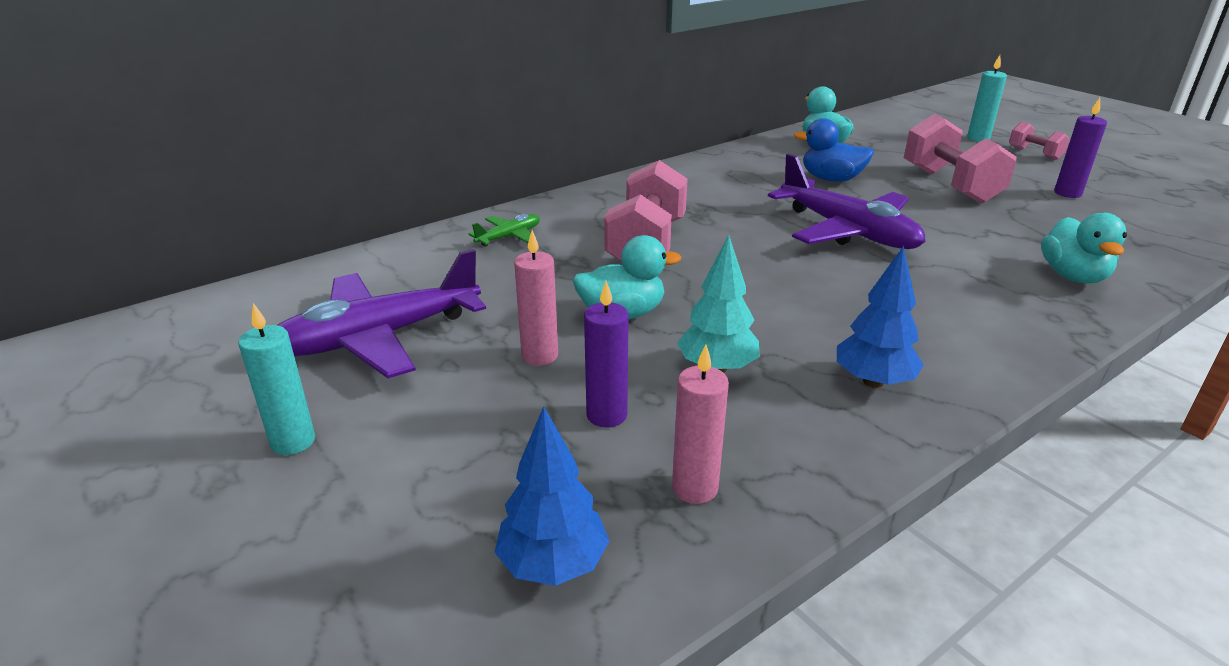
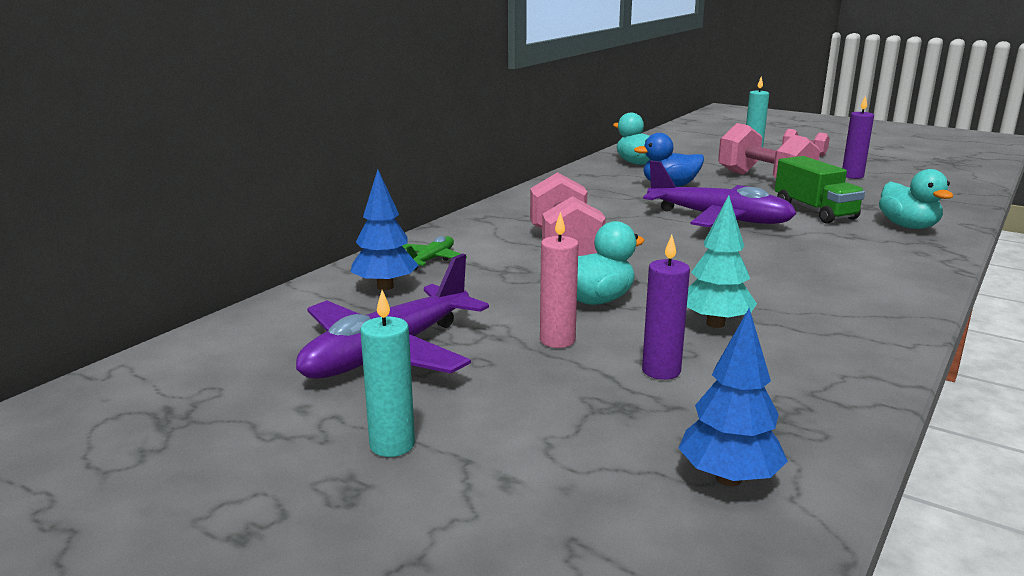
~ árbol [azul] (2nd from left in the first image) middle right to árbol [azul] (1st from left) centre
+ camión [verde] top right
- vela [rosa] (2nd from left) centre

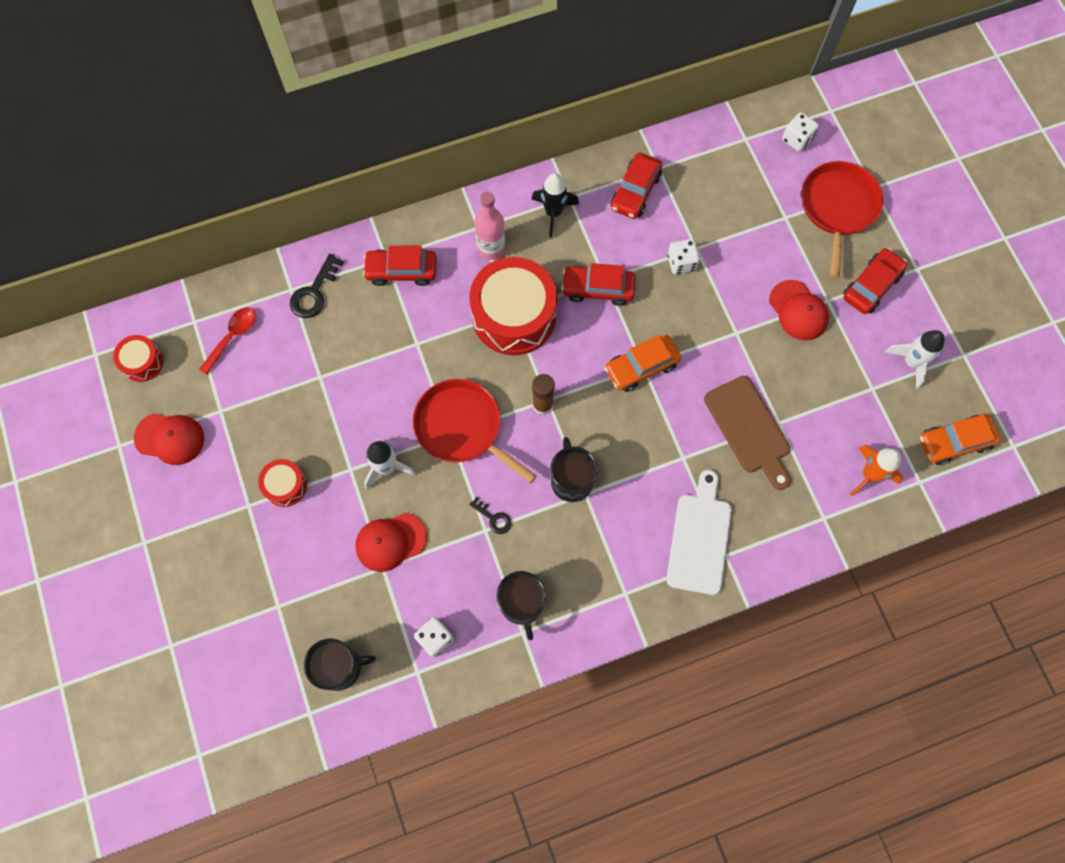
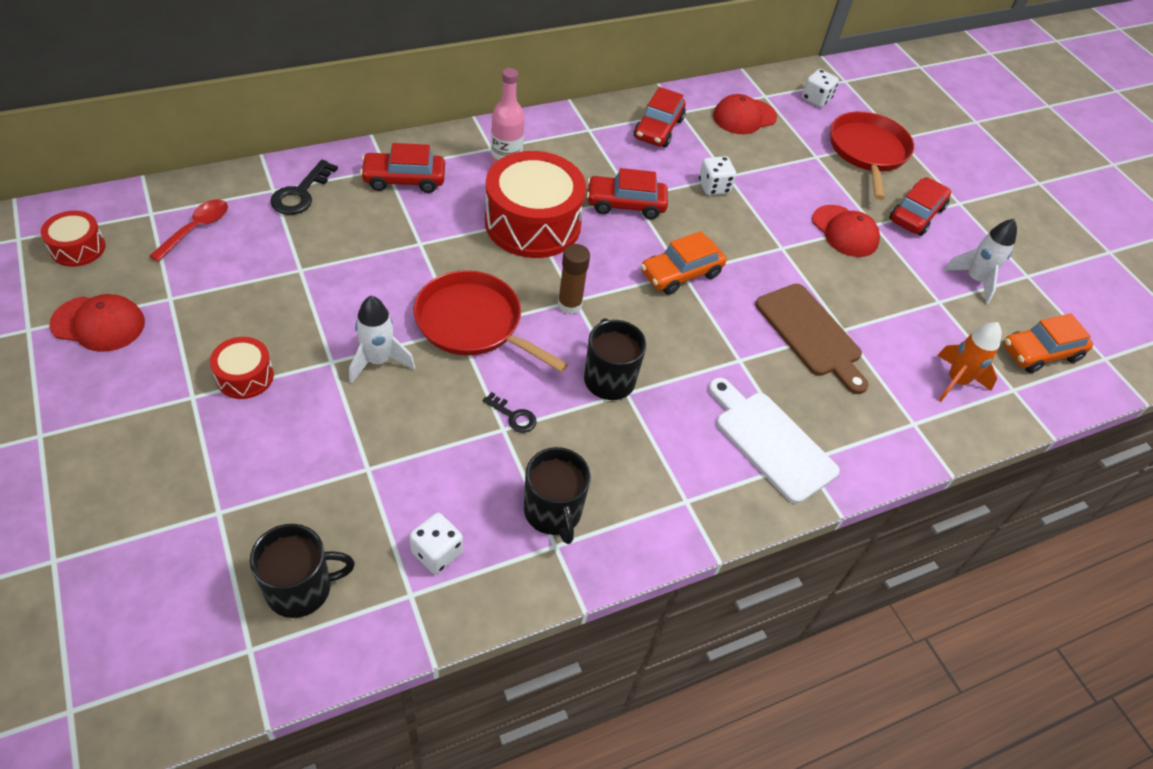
~ tabla de cortar [blanco] centre = middle right 45 degrees counterclockwise
~ gorra [rojo] (2nd from left) centre to top centre
- cohete [negro] top centre

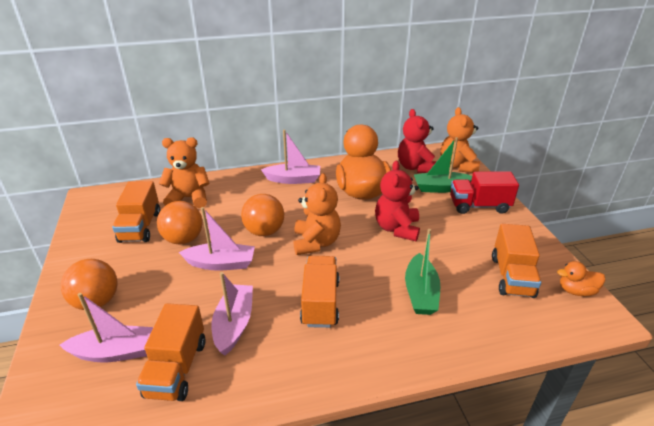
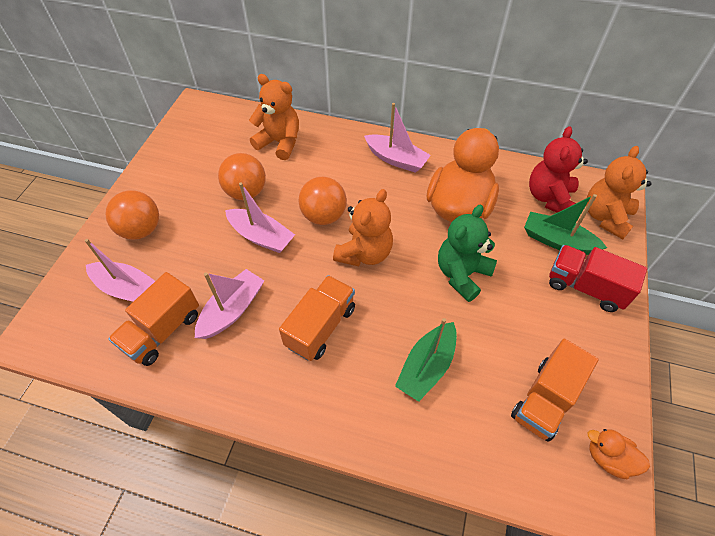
~ osito [rojo] (1st from left) centre to osito [verde] centre
- camión [naranja] (1st from left) middle left

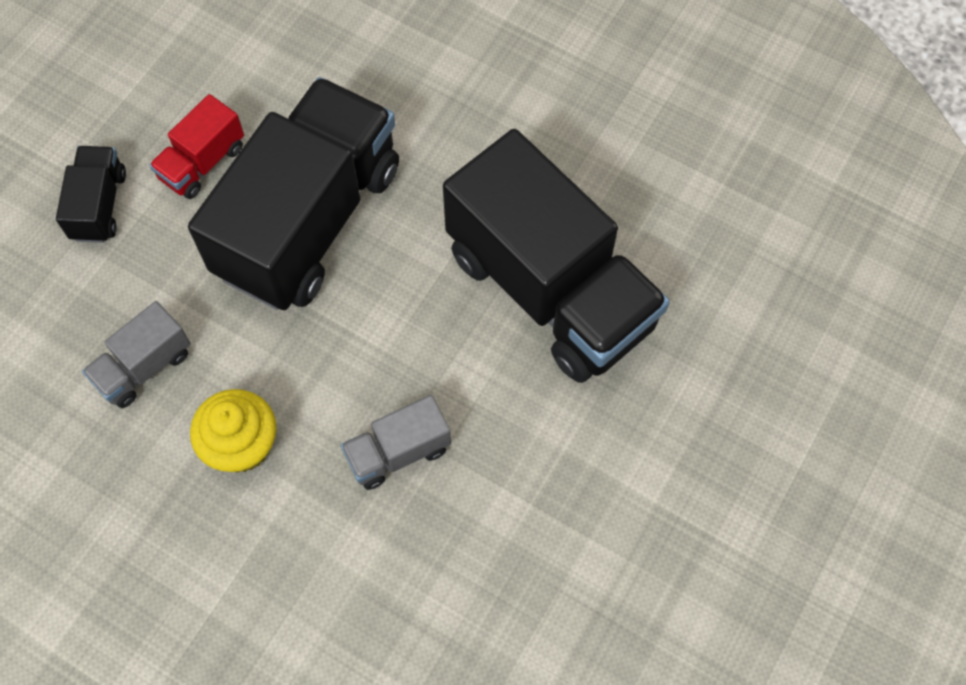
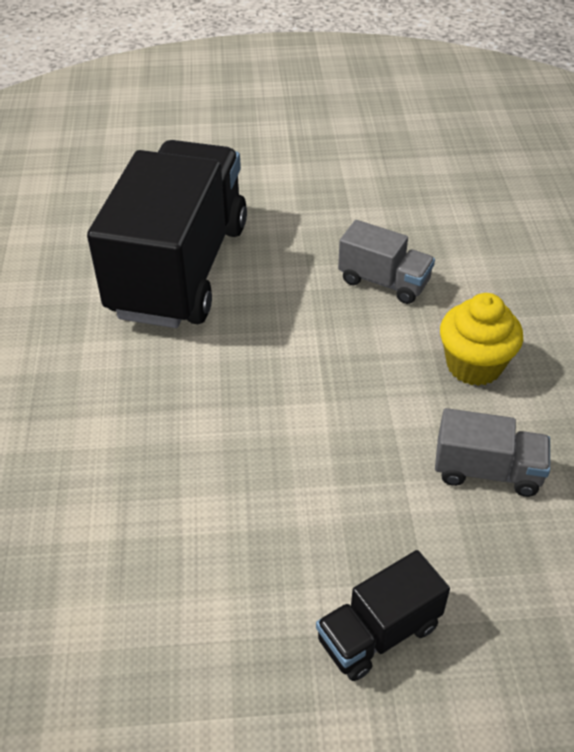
- camión [rojo] top left
- camión [negro] (2nd from left) top left

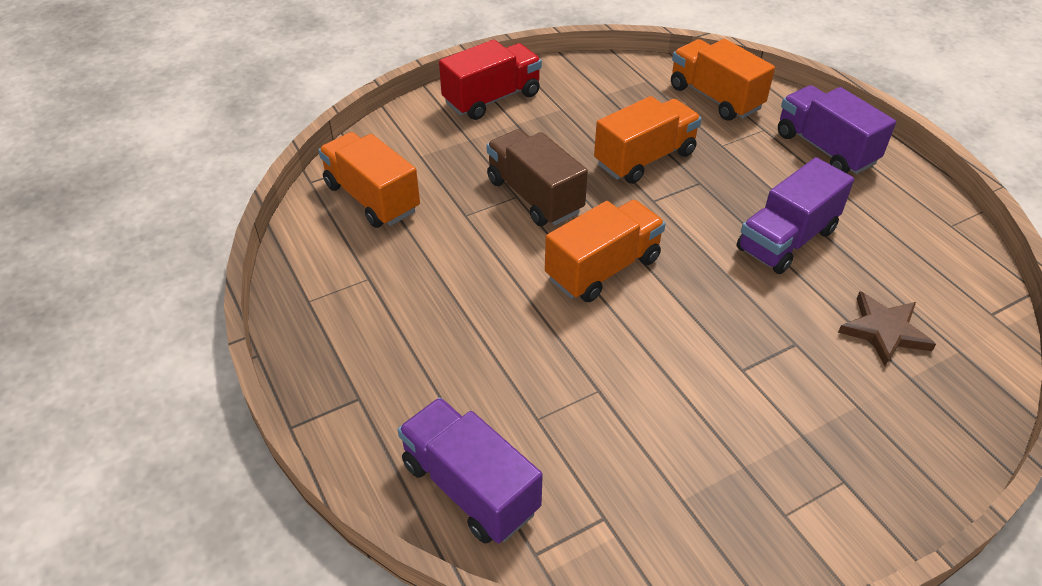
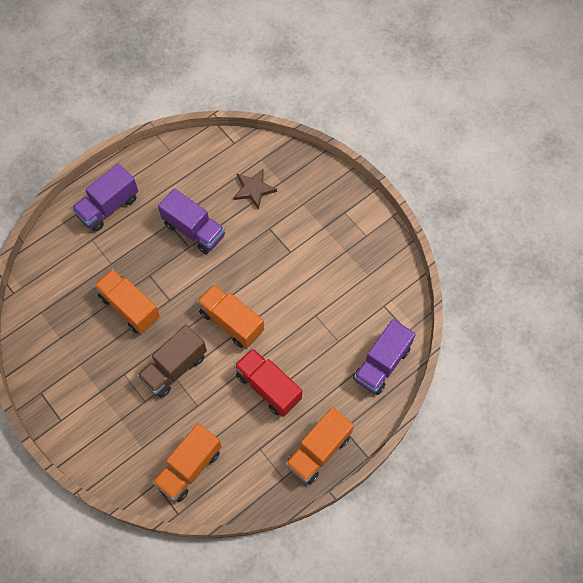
~ camión [rojo] top centre to centre
~ camión [naranja] (4th from left) top right to bottom centre

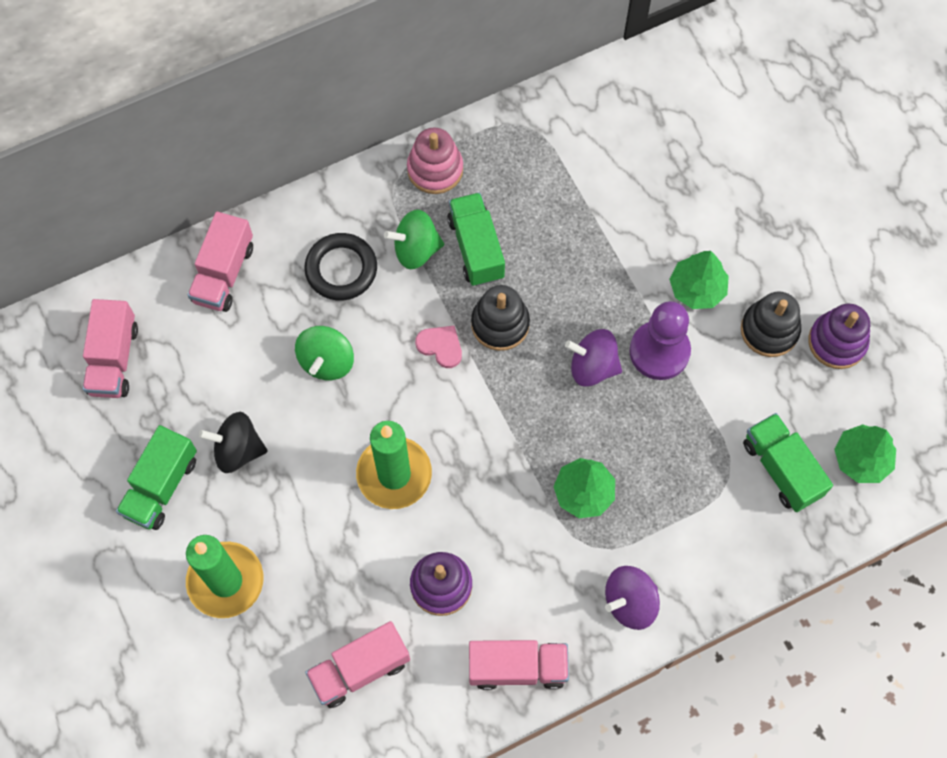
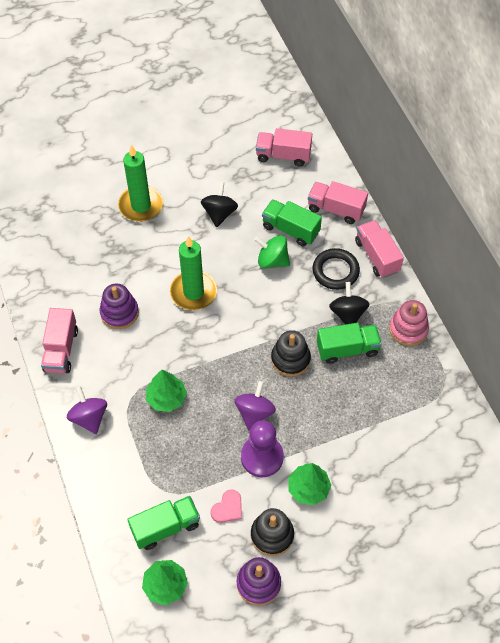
~ corazón [rosa] centre to bottom centre
~ camión [verde] (1st from left in the first image) middle left to camión [verde] (2nd from left) centre
~ peonza [verde] (2nd from left) top centre to peonza [negro] (2nd from left) middle right
~ camión [rosa] (3rd from left in the first image) bottom centre to camión [rosa] (4th from left) middle right

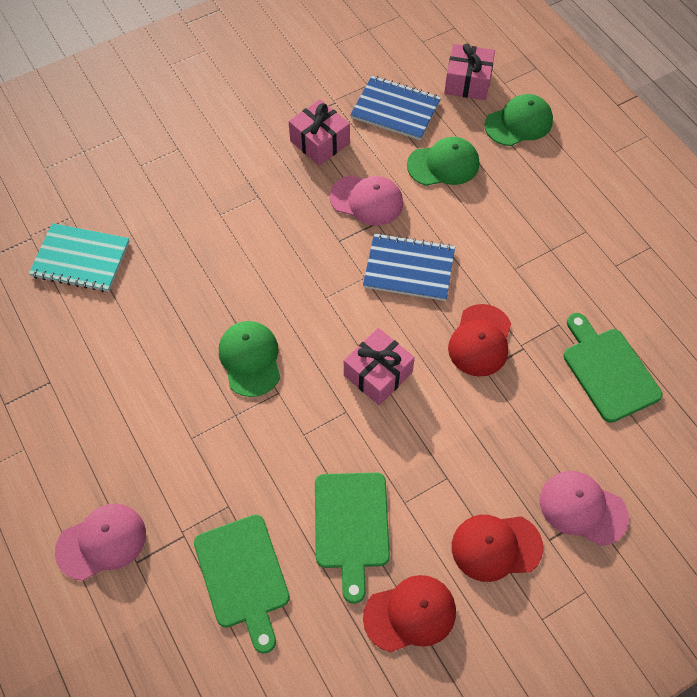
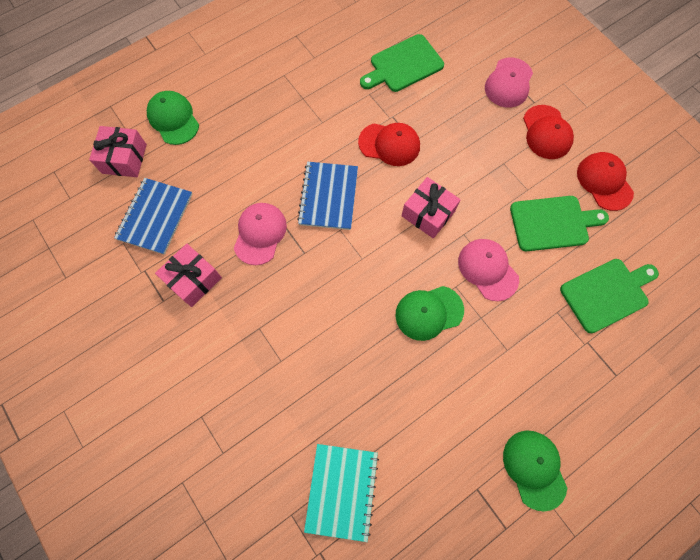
~ gorra [rosa] (1st from left in the first image) bottom left to gorra [rosa] (2nd from left) middle right
~ gorra [verde] (2nd from left in the first image) top centre to gorra [verde] (3rd from left) bottom right

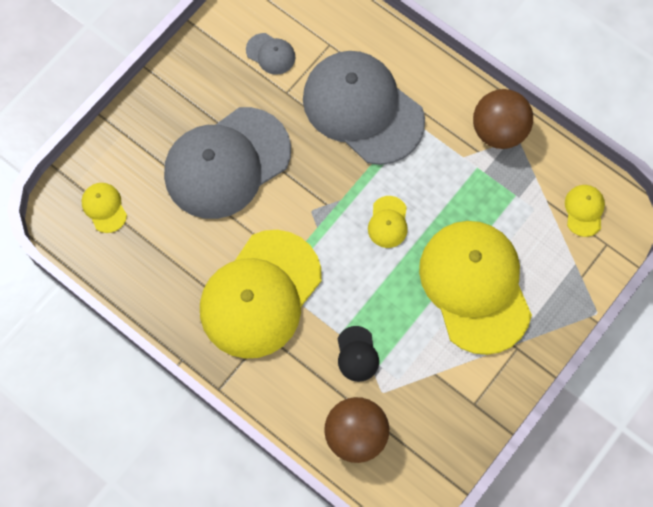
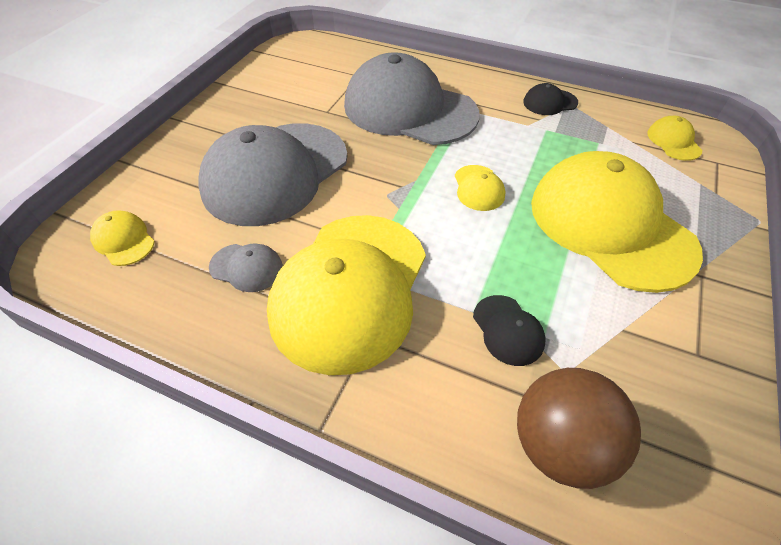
~ gorra [gris] (2nd from left in the first image) top centre to gorra [gris] (1st from left) middle left
~ pelota [marrón] (2nd from left) top right to gorra [negro] (2nd from left) top right

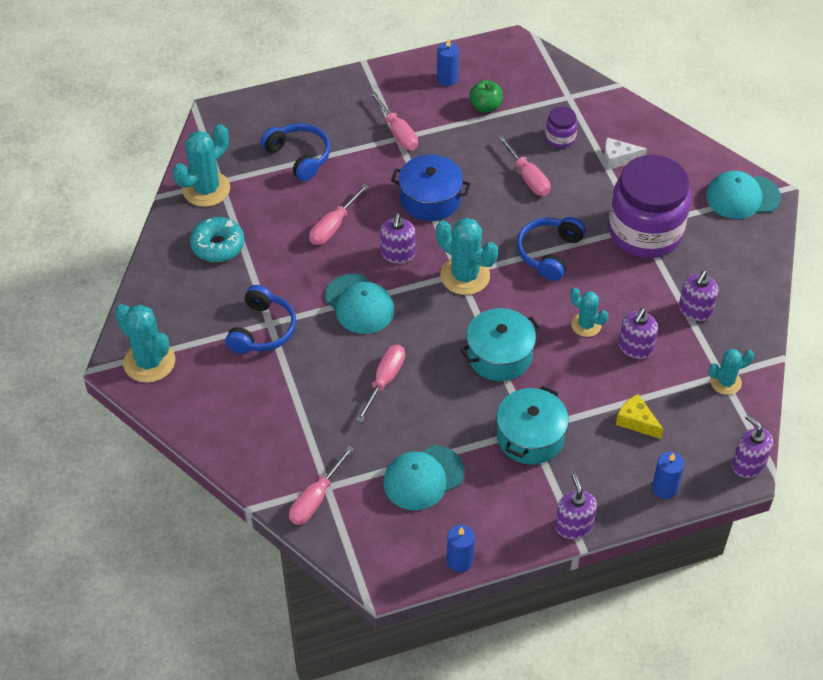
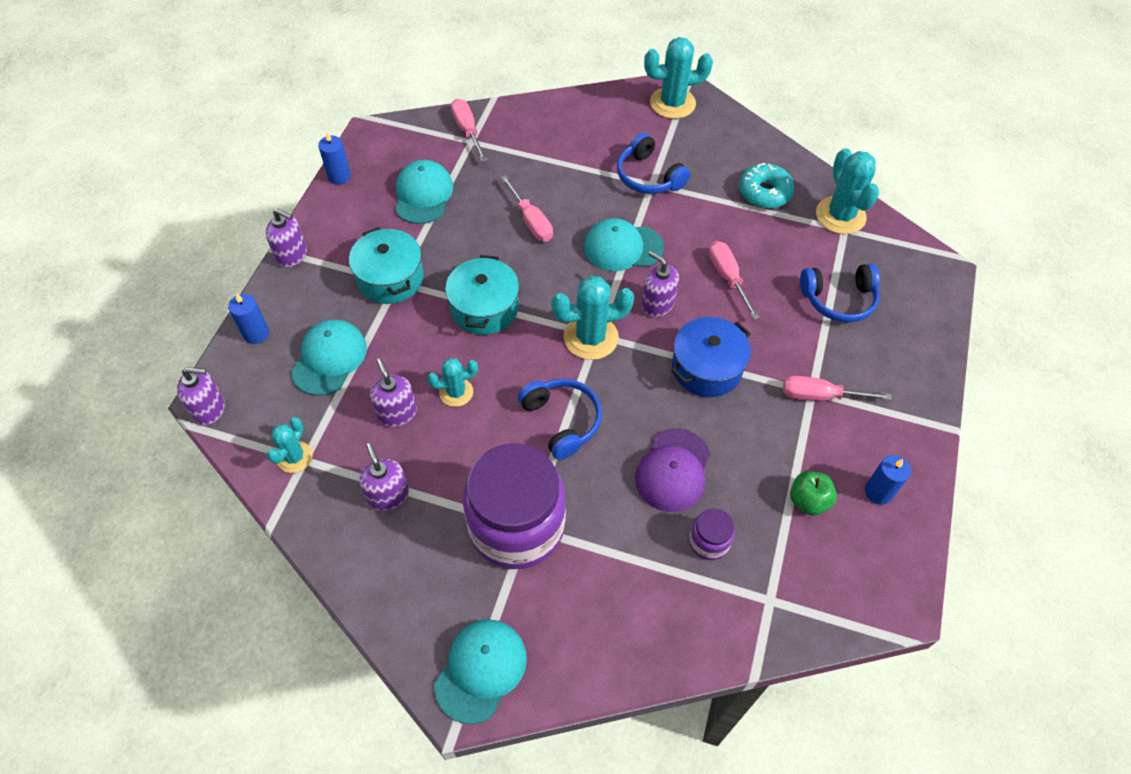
~ queso [amarillo] middle right to gorra [turquesa] (1st from left) middle left
~ destornillador [rosa] (5th from left) top centre to gorra [morado] centre
- queso [blanco] top right

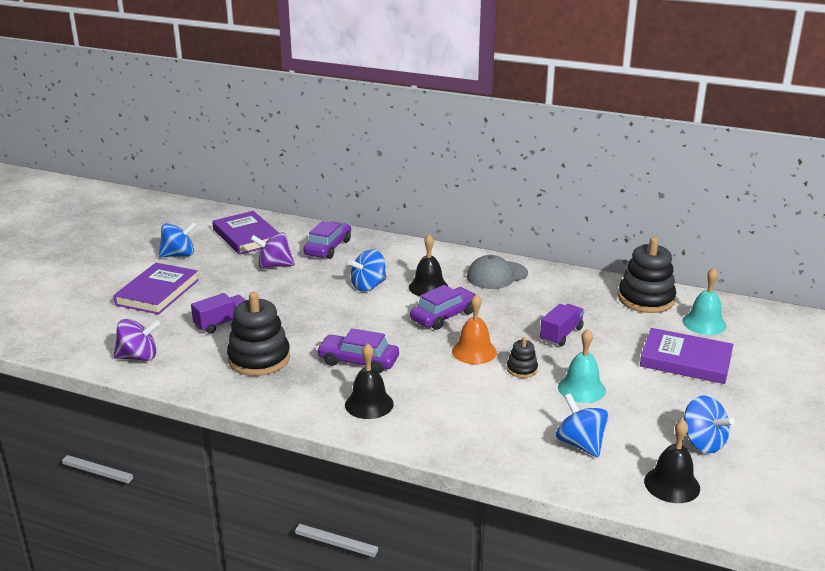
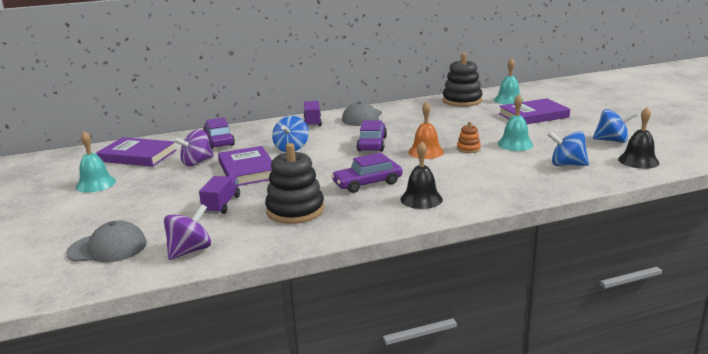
+ gorra [gris] (1st from left) bottom left
~ peonza [azul] (1st from left) middle left to campana [turquesa] (1st from left) middle left
~ libro [morado] (1st from left in the first image) middle left to libro [morado] (2nd from left) centre
~ camión [morado] (2nd from left) middle right to top centre
~ juguete apilable [negro] (2nd from left) centre to juguete apilable [naranja] centre
- campana [negro] (2nd from left) centre

